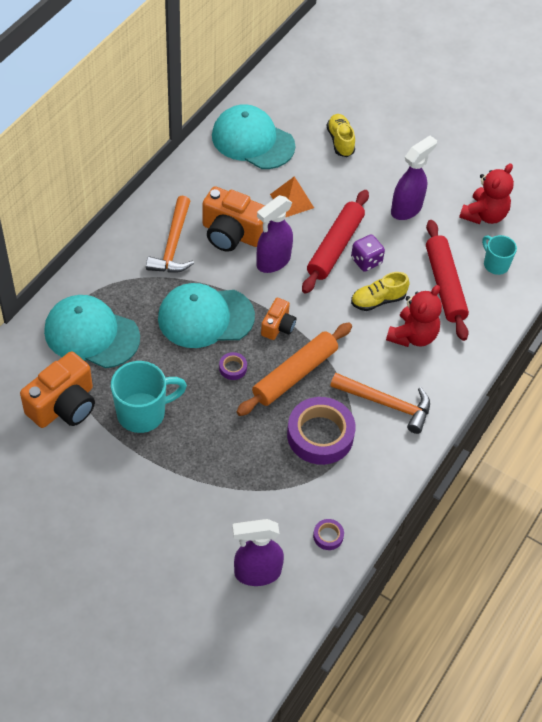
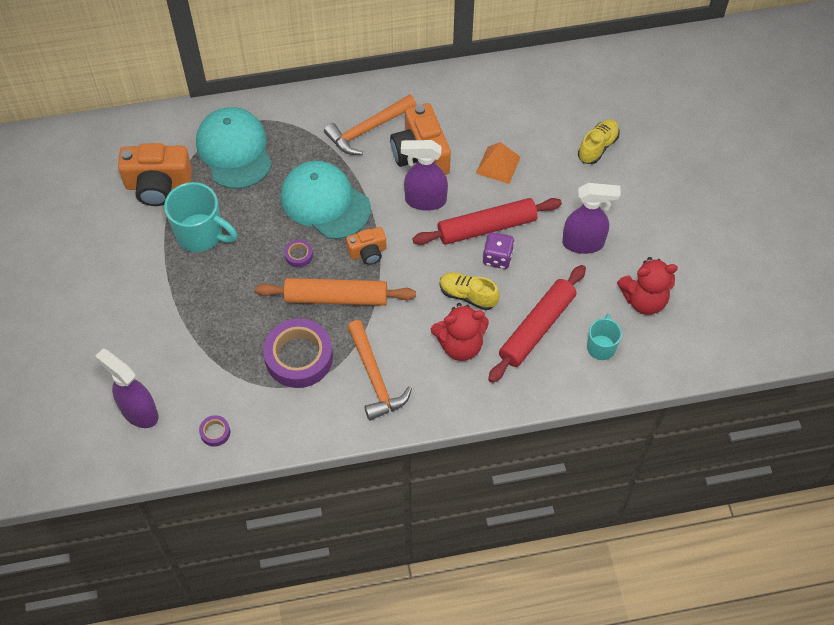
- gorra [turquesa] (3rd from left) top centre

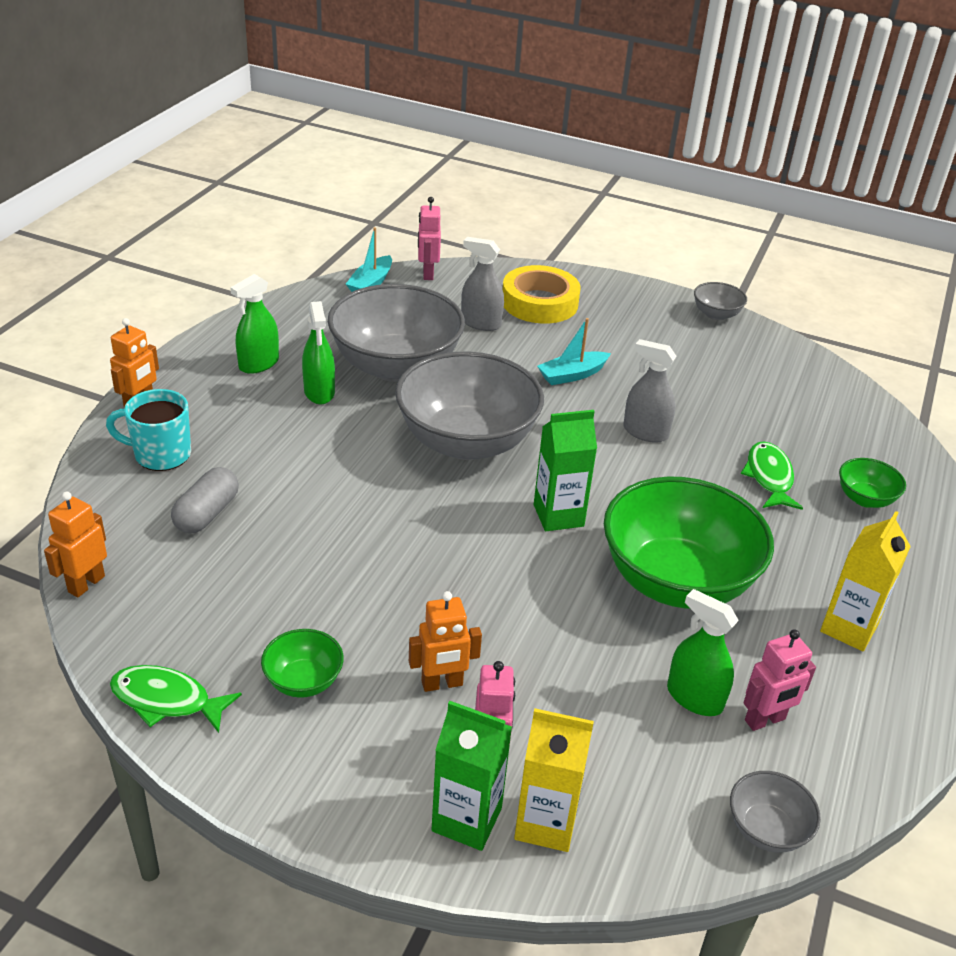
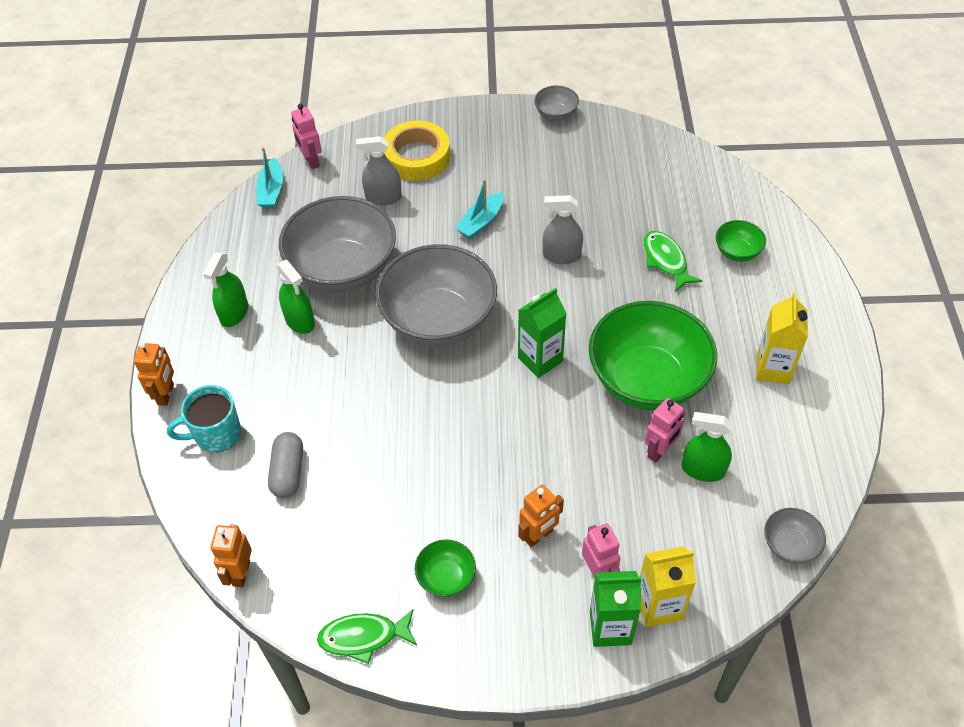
~ robot [rosa] (3rd from left) bottom right to middle right

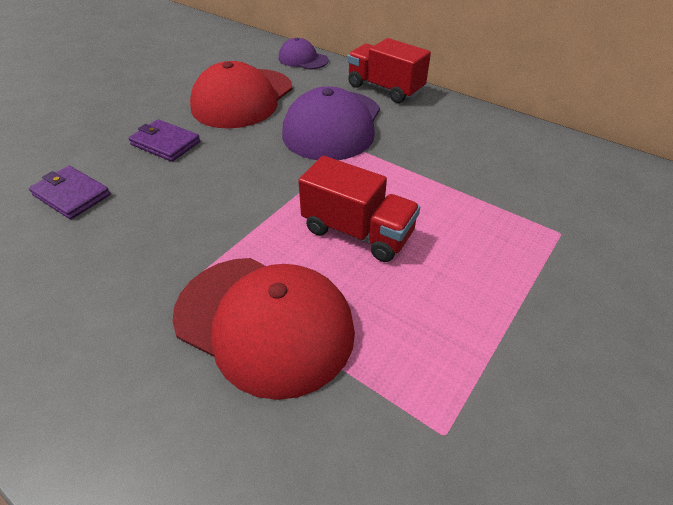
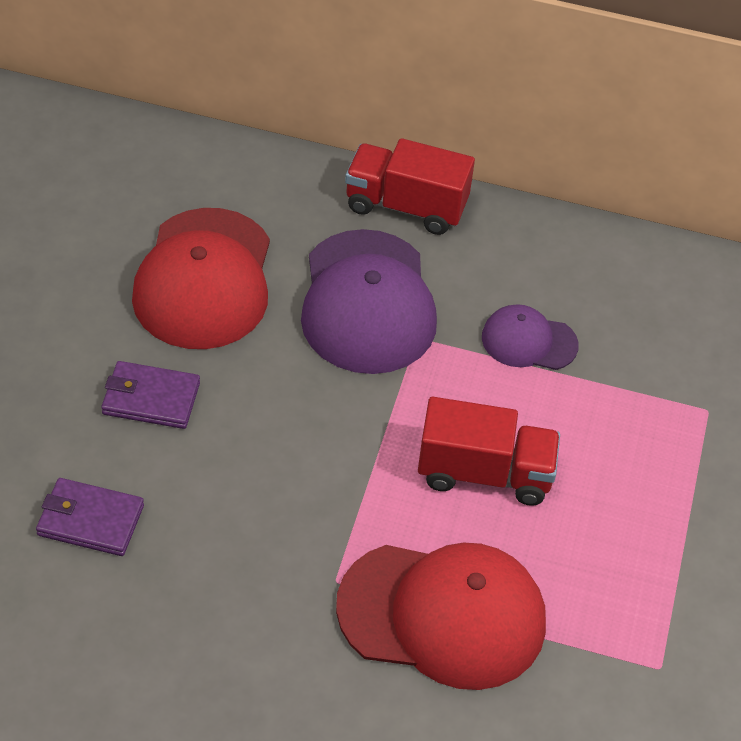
~ gorra [morado] (1st from left in the first image) top centre to gorra [morado] (2nd from left) middle right

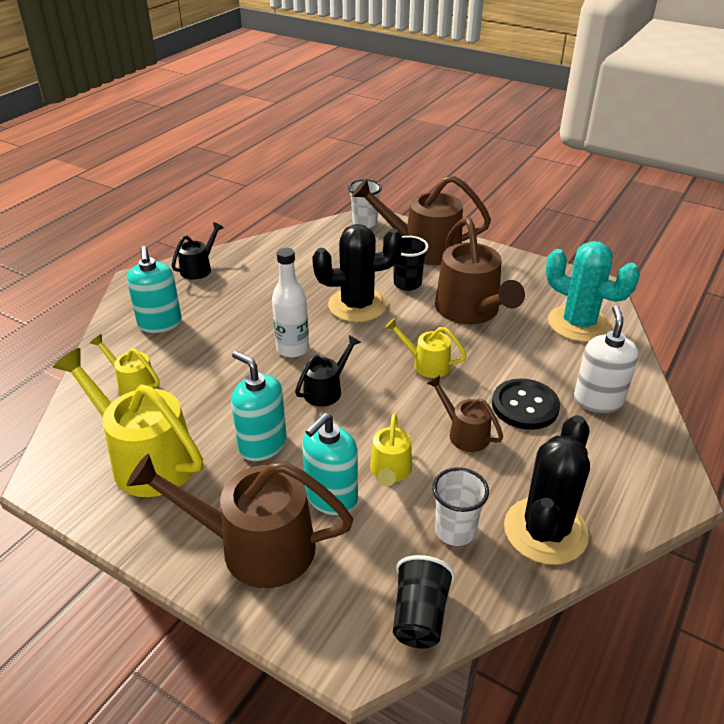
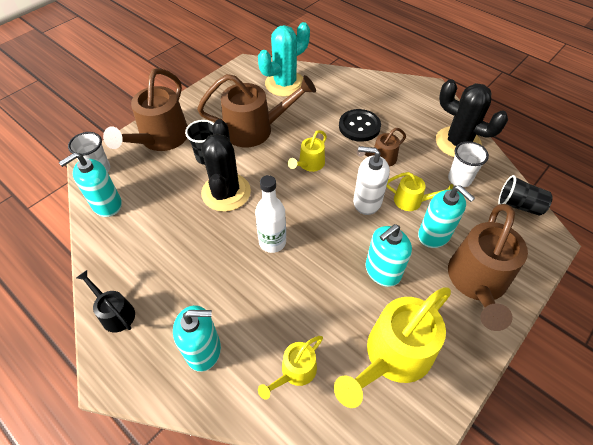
+ dispensador de jabón [turquesa] (1st from left) middle left
~ dispensador de jabón [blanco] middle right to centre
- regadera [negro] (2nd from left) centre

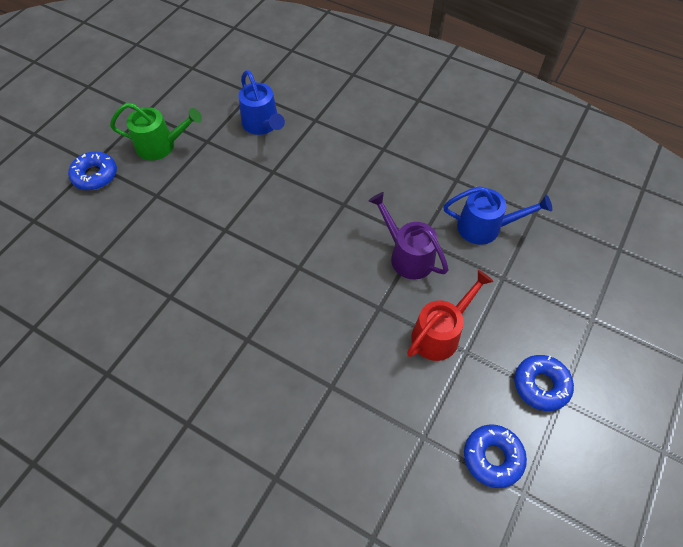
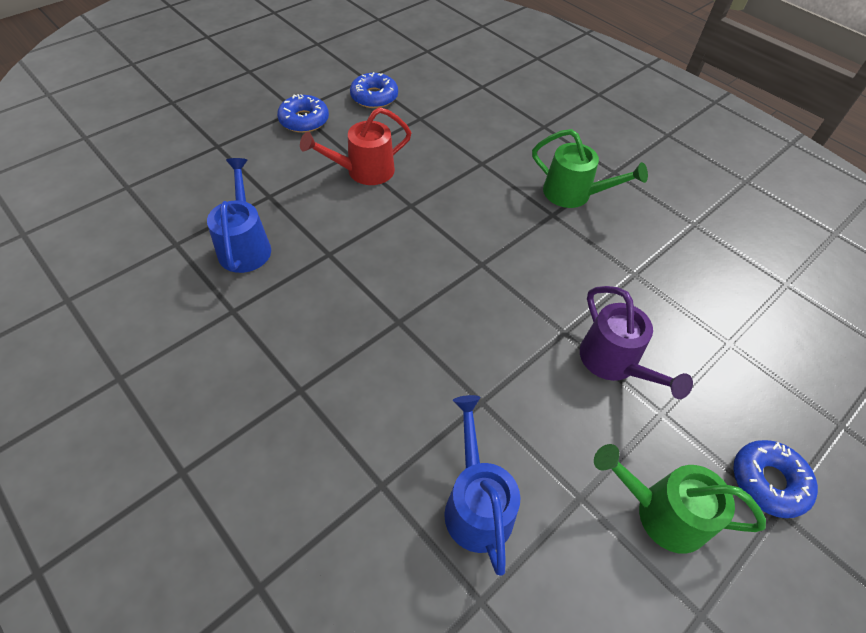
~ regadera [azul] (2nd from left in the first image) middle right = middle left 60 degrees clockwise
+ regadera [verde] (1st from left) top right
~ regadera [morado] centre to middle right

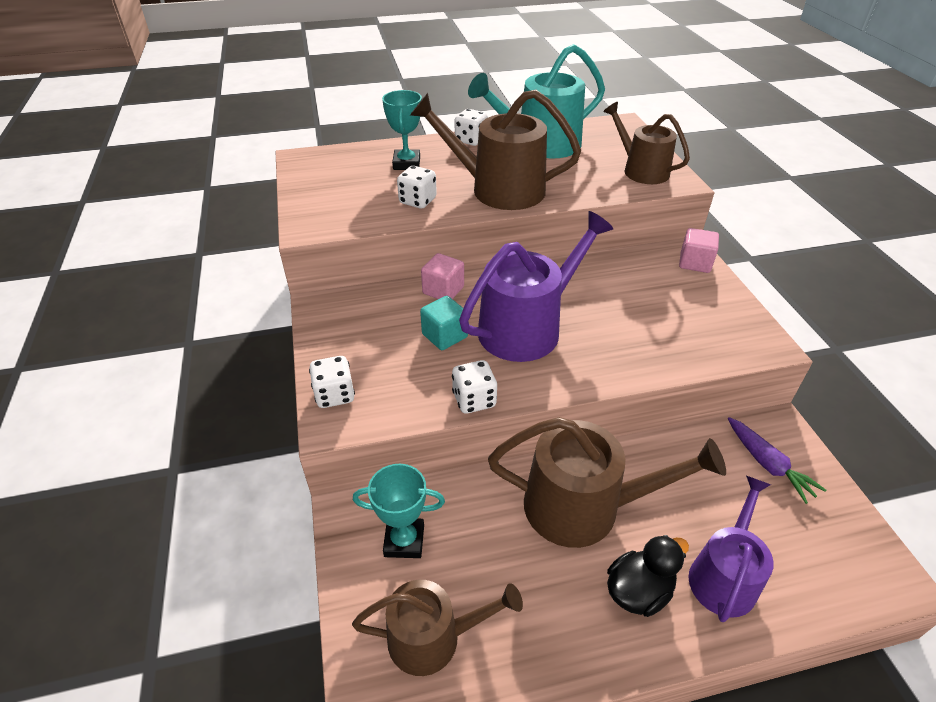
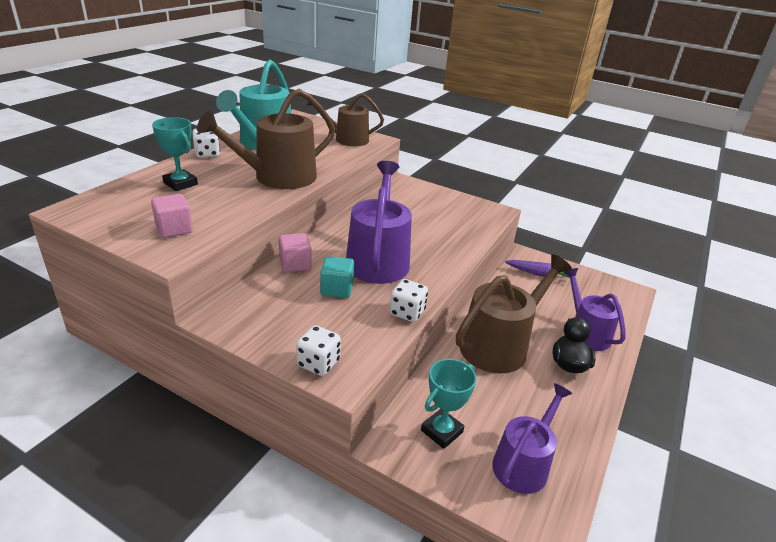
~ cubo [rosa] (2nd from left in the first image) middle right to cubo [rosa] (1st from left) middle left
~ regadera [marrón] (1st from left) bottom centre to regadera [morado] (2nd from left) bottom right
- dado [blanco] (2nd from left) top centre

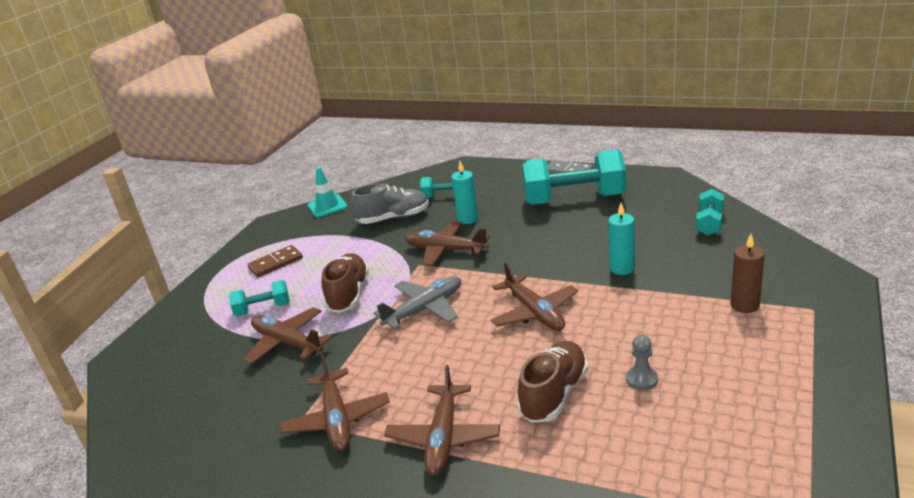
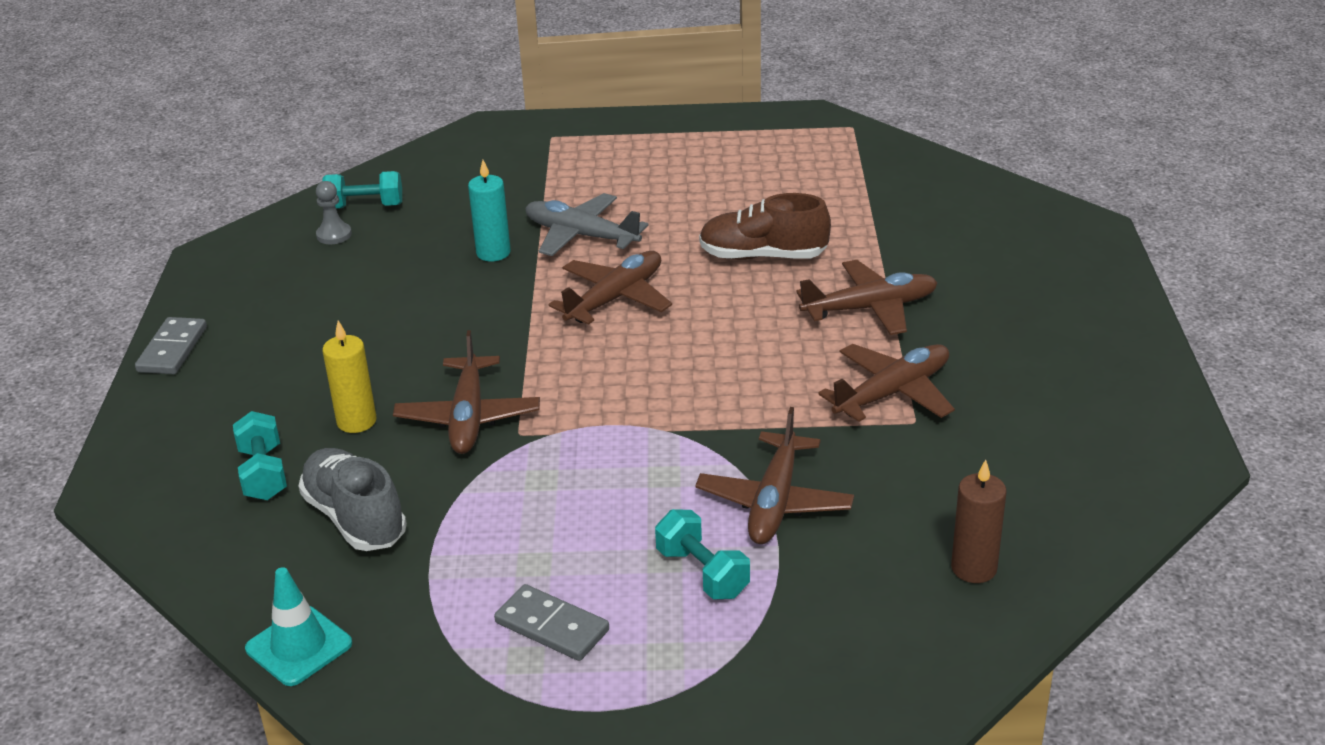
~ peón [gris] bottom right to top left
~ vela [turquesa] (1st from left) centre to vela [amarillo] middle left
~ ficha de dominó [marrón] middle left to ficha de dominó [gris] (2nd from left) bottom centre
~ avión [gris] centre to top centre
~ vela [marrón] middle right to bottom right
- zapato [marrón] (1st from left) centre
- mancuerna [turquesa] (3rd from left) centre

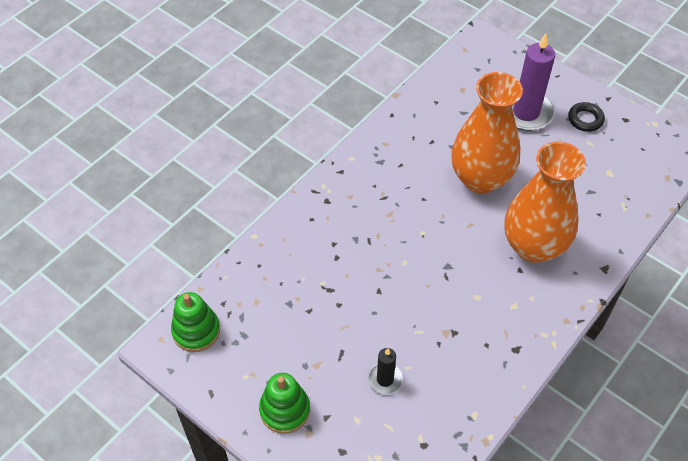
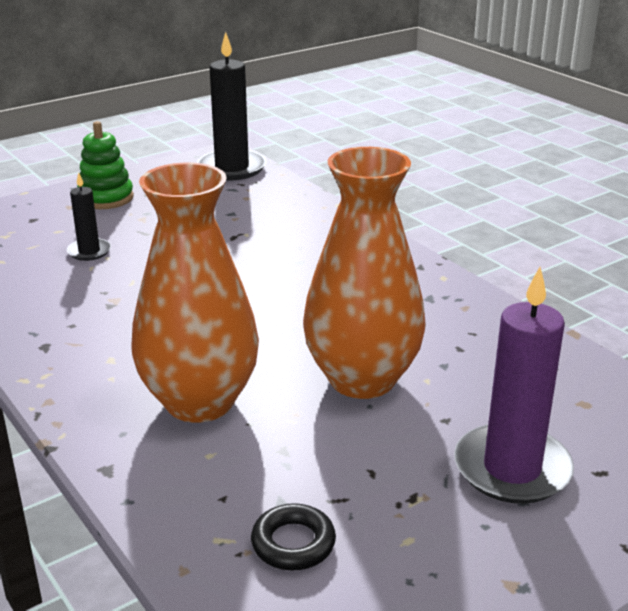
~ juguete apilable [verde] (1st from left) bottom left to vela [negro] (2nd from left) top centre
~ anillo [negro] top right to bottom centre

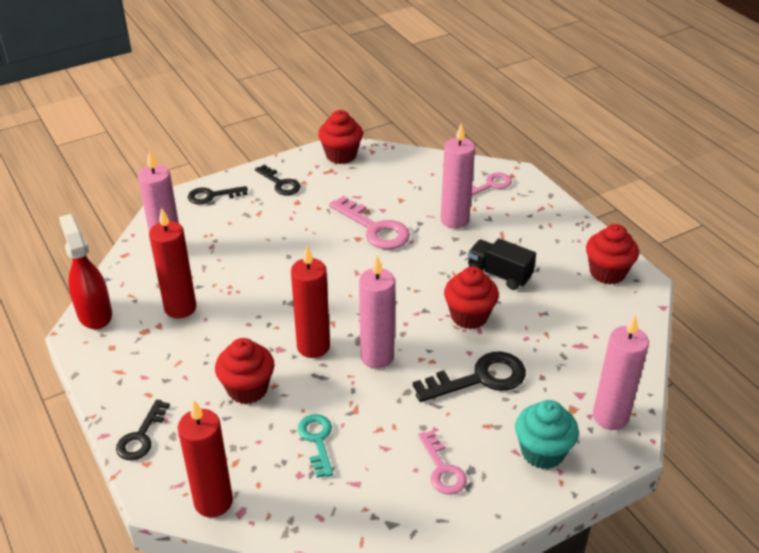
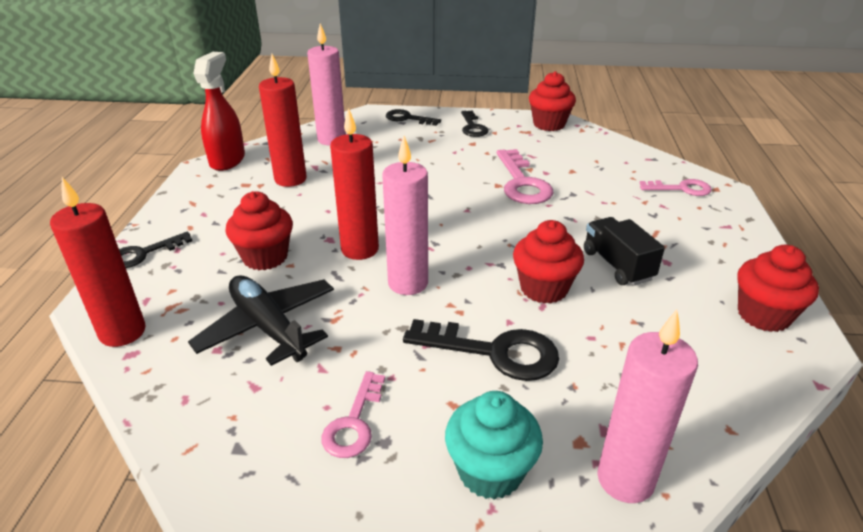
~ llave [turquesa] bottom centre to avión [negro] middle left
- vela [rosa] (3rd from left) top centre

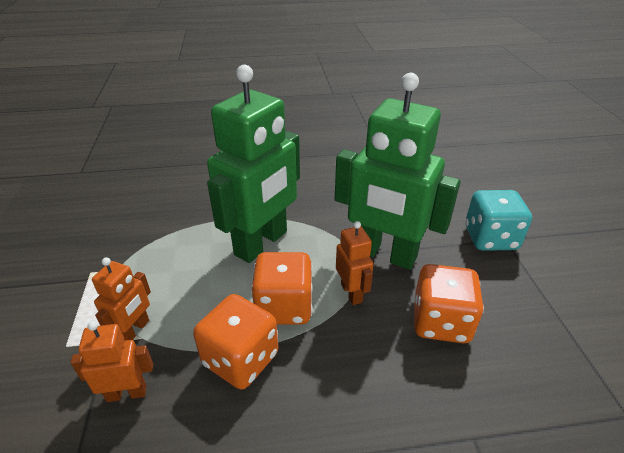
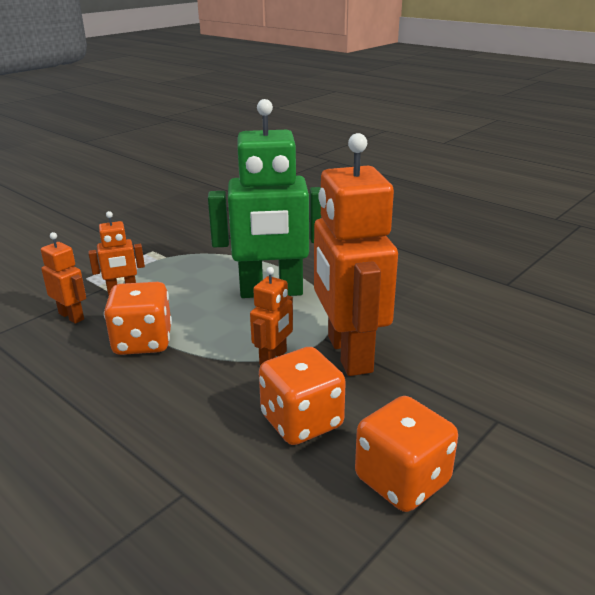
~ robot [verde] (2nd from left) centre to robot [naranja] (4th from left) centre
~ dado [naranja] (2nd from left in the first image) centre to dado [naranja] (3rd from left) bottom right
- dado [turquesa] middle right

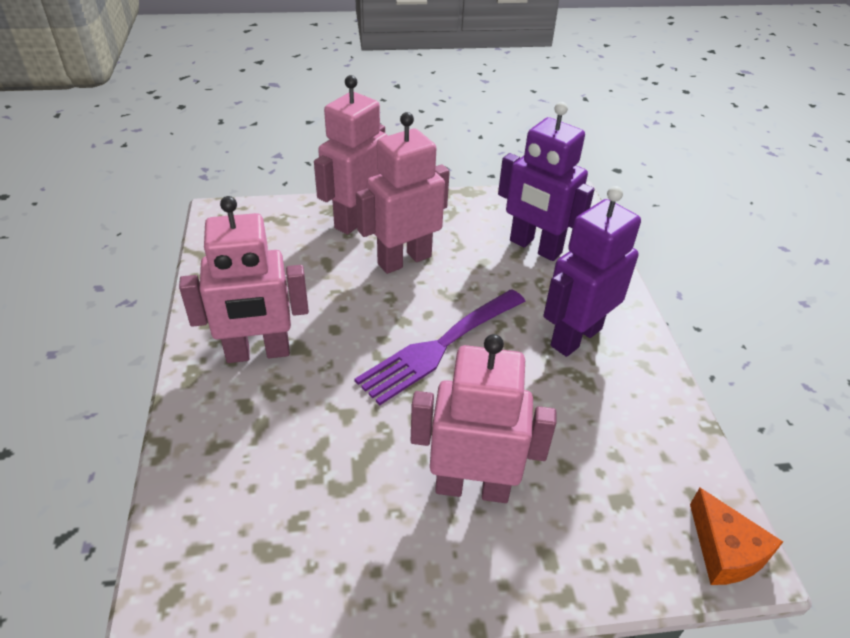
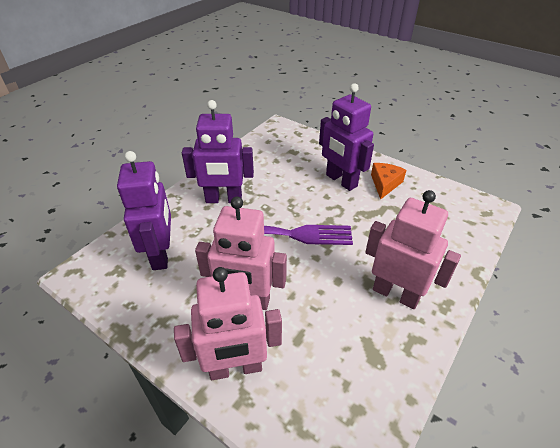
~ robot [rosa] (4th from left) centre to robot [morado] (3rd from left) top centre
~ queso [naranja] bottom right to middle right

